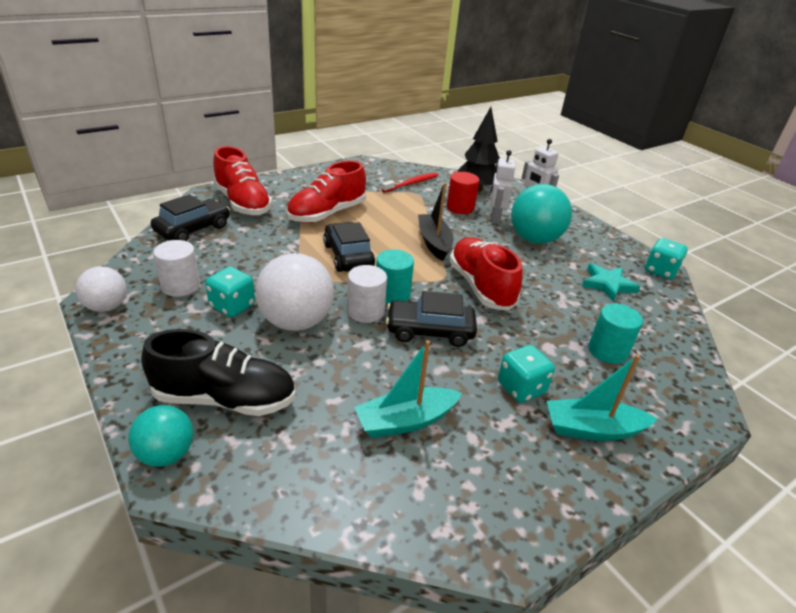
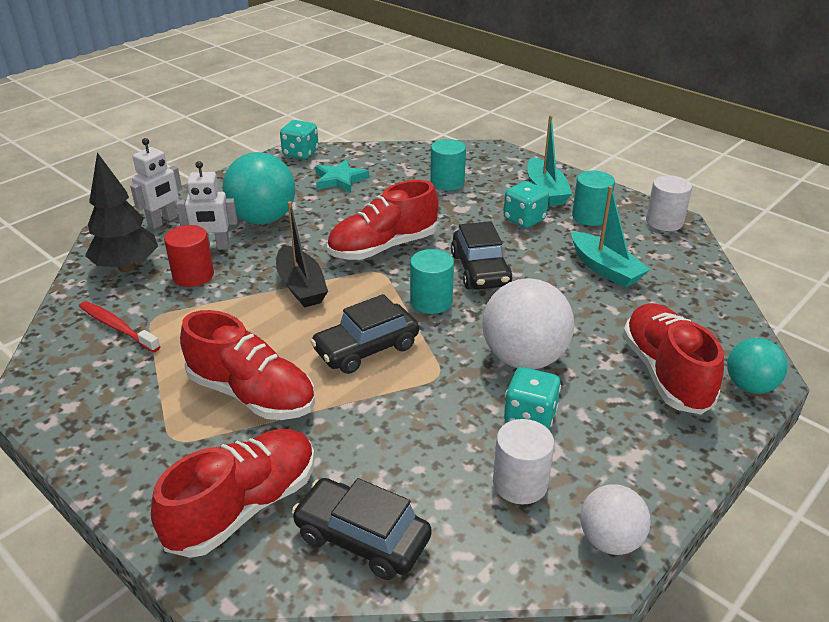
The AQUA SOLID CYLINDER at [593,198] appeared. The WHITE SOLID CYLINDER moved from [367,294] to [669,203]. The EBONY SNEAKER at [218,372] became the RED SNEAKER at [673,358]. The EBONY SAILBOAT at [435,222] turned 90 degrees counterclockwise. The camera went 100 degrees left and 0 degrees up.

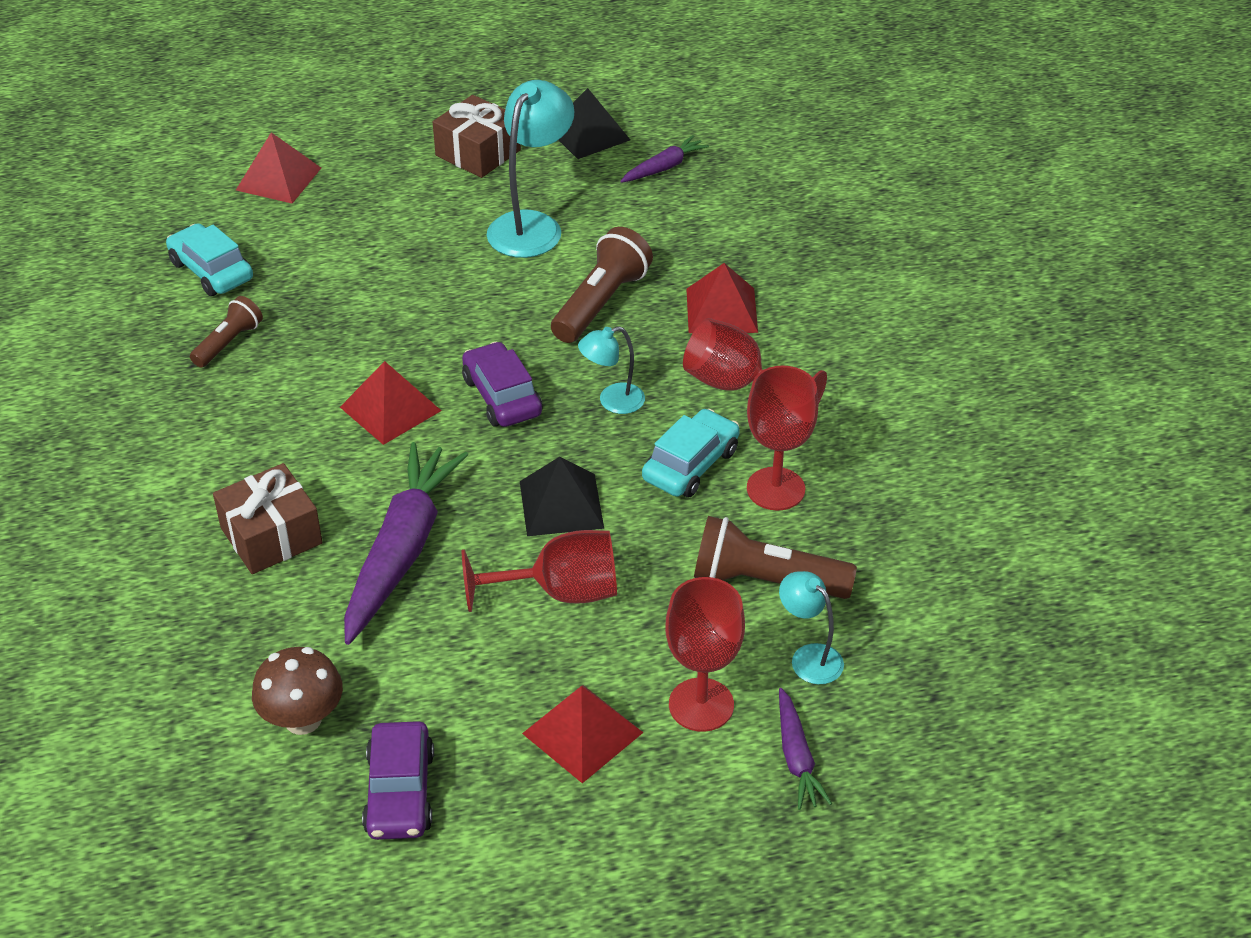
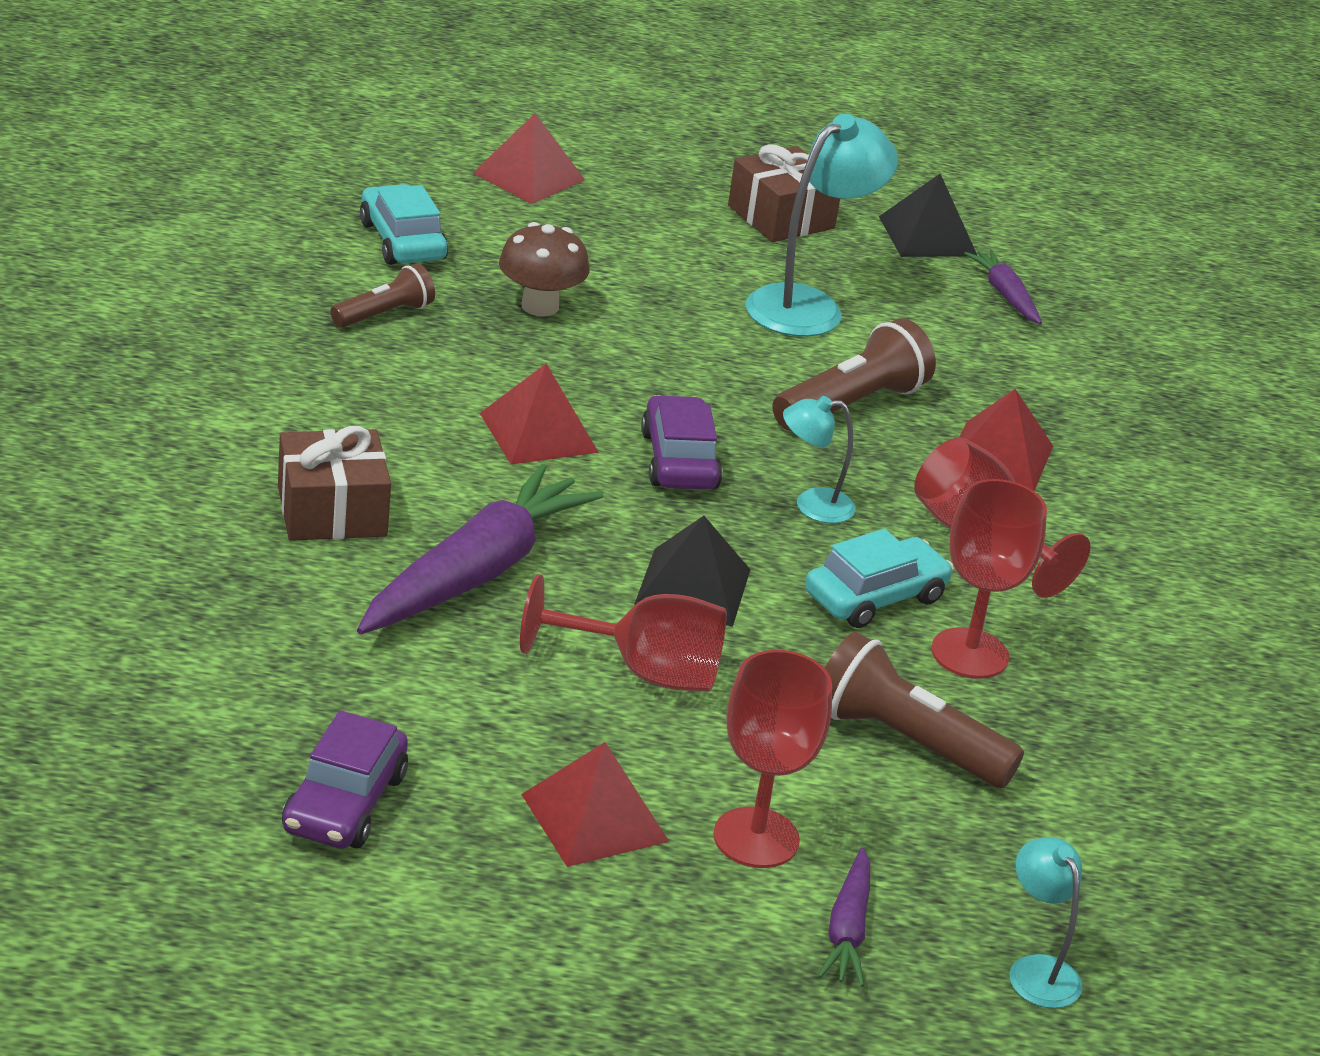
The DARK BROWN FUNGUS moved from [297,691] to [544,269]. The AQUA DESK LAMP moved from [811,627] to [1045,922]. The VIOLET ROOT VEGETABLE at [664,159] turned 90 degrees counterclockwise. The camera went 15 degrees right and 10 degrees down.

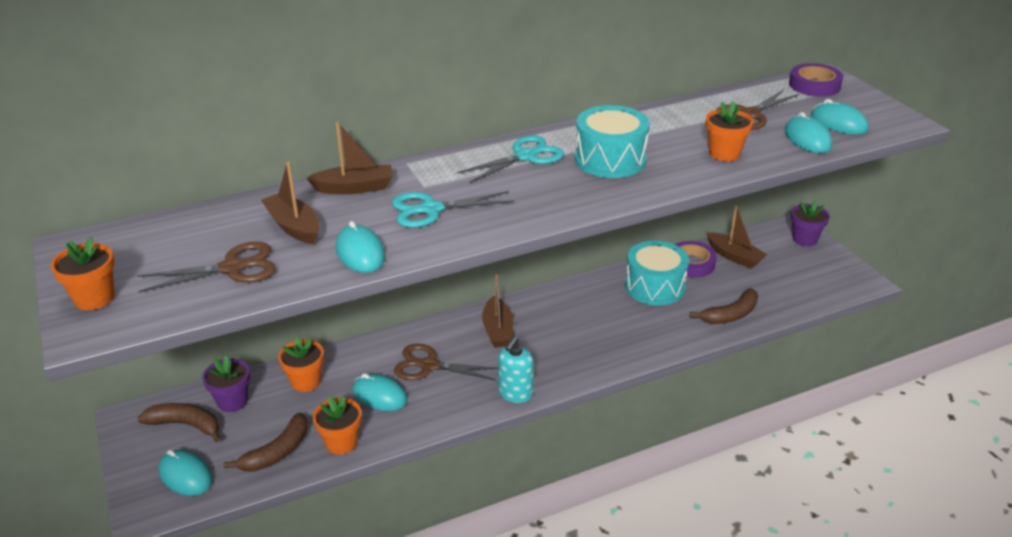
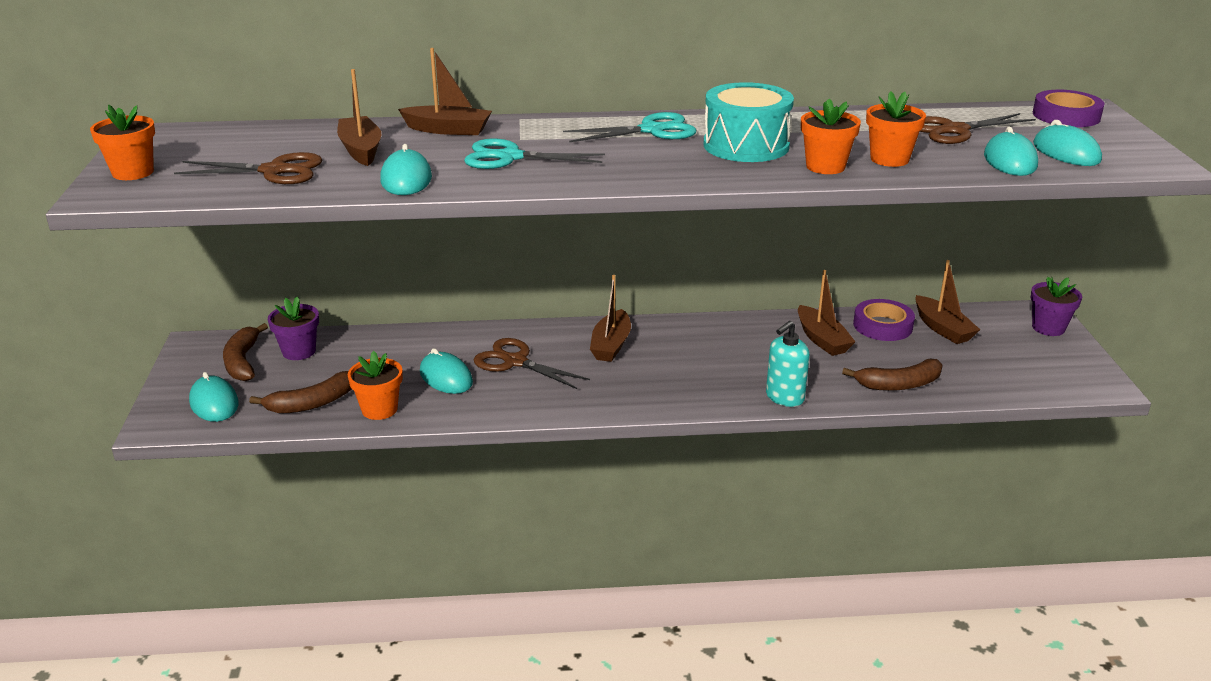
The ORANGE-COLOURED POTTED PLANT moved from [301,364] to [831,136]. The AQUA PUMP BOTTLE moved from [516,369] to [788,364]. The AQUA SNARE DRUM at [657,273] was replaced by the DARK BROWN SAILBOAT at [827,313]. The DARK BROWN BANANA at [179,423] turned 135 degrees counterclockwise. The camera went 20 degrees right and 5 degrees down.

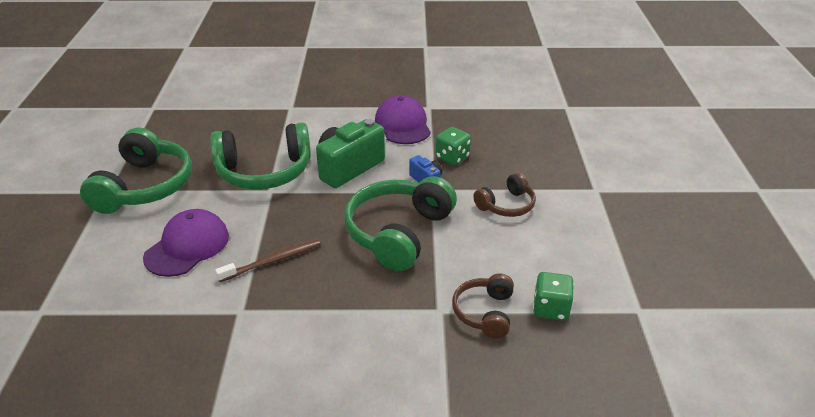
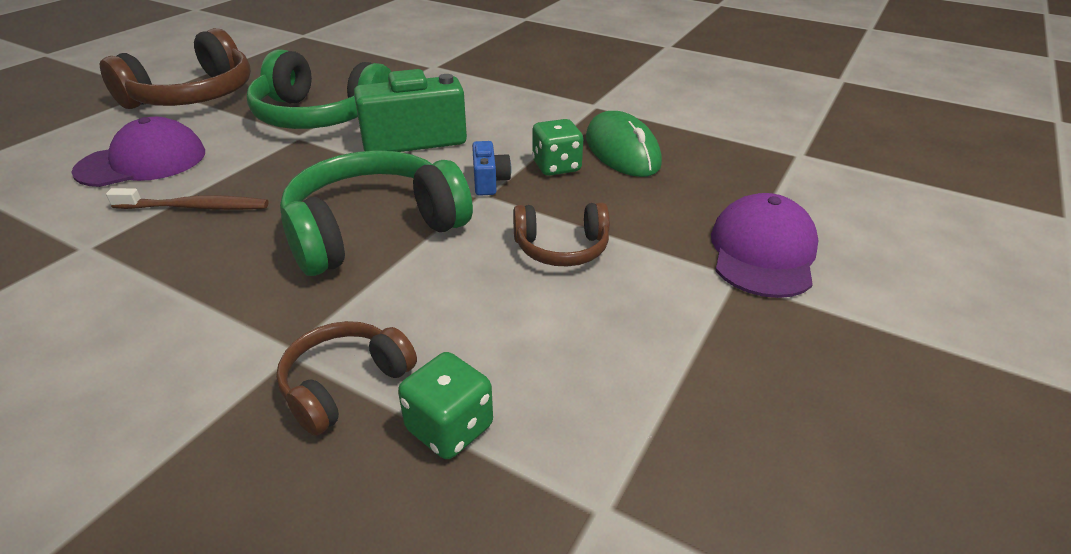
The LEAF-GREEN MOUSE at [624,144] appeared. The VIOLET PEAKED CAP moved from [403,119] to [765,245]. The LEAF-GREEN HEADPHONES at [136,170] became the DARK BROWN HEADPHONES at [175,68]. The camera went 30 degrees right and 0 degrees up.

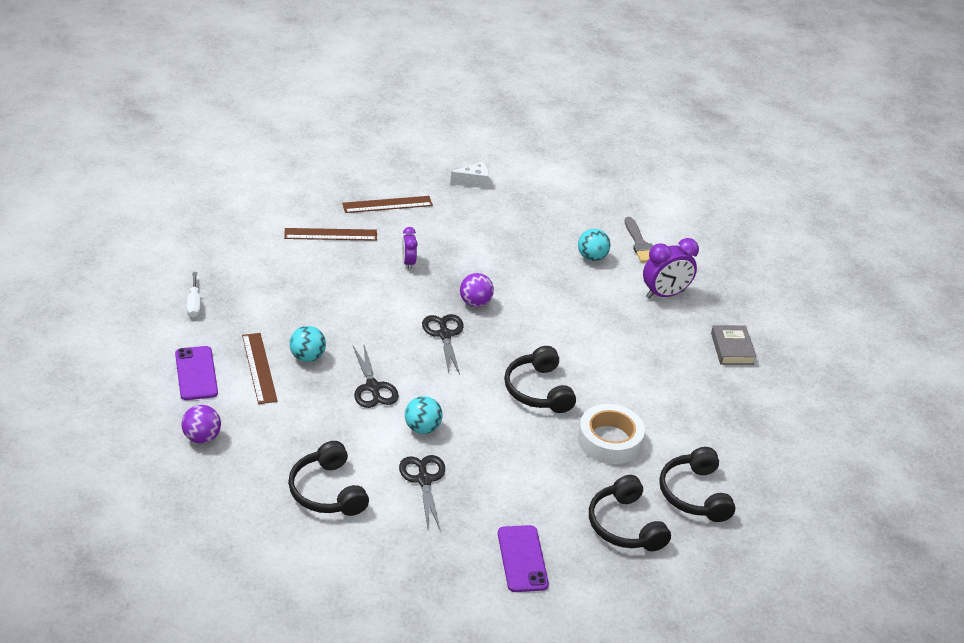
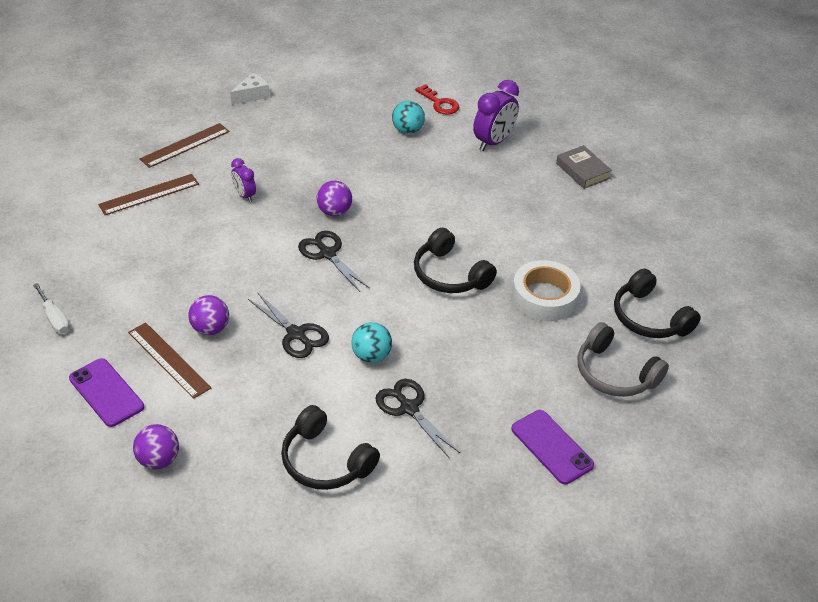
The ASH-GREY PAINT BRUSH at [639,239] was replaced by the RED LATCHKEY at [437,99]. The AQUA PLAY BALL at [308,344] became the VIOLET PLAY BALL at [208,315]. The EBONY HEADPHONES at [630,513] became the ASH-GREY HEADPHONES at [623,359]. The camera went 25 degrees left and 5 degrees up.

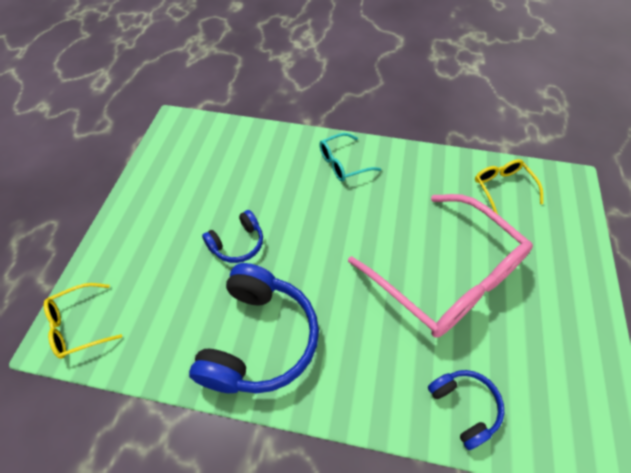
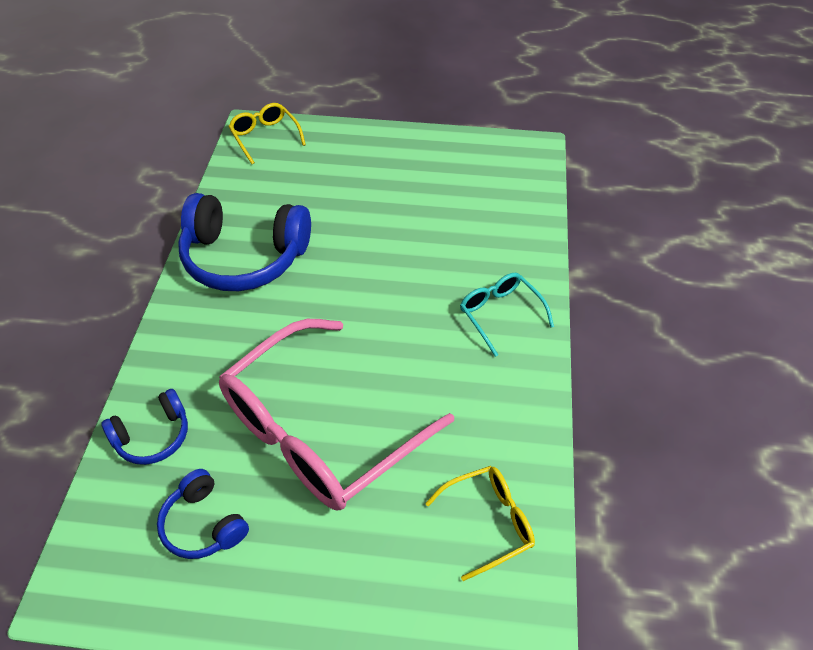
The COBALT HEADPHONES moved from [232,236] to [203,514]. The camera went 85 degrees right and 5 degrees down.

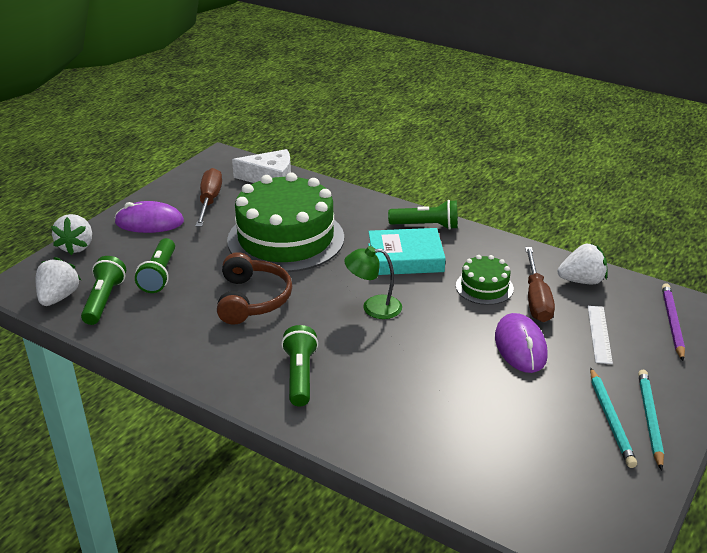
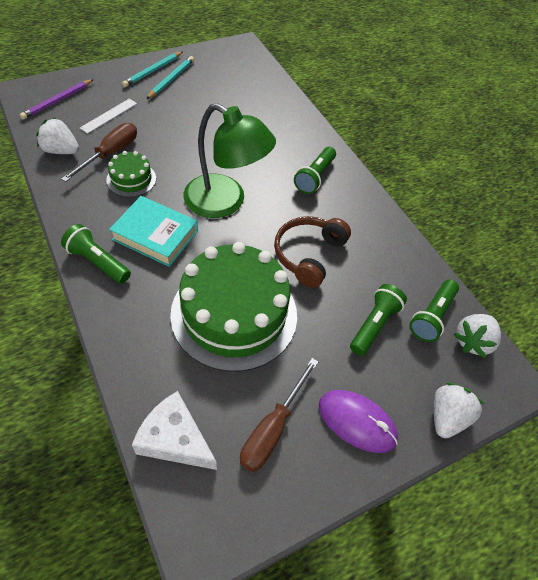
The VIOLET MOUSE at [521,343] disappeared. The LEAF-GREEN DESK LAMP at [373,282] changed to 1.88 times the size. The camera went 155 degrees left and 20 degrees up.

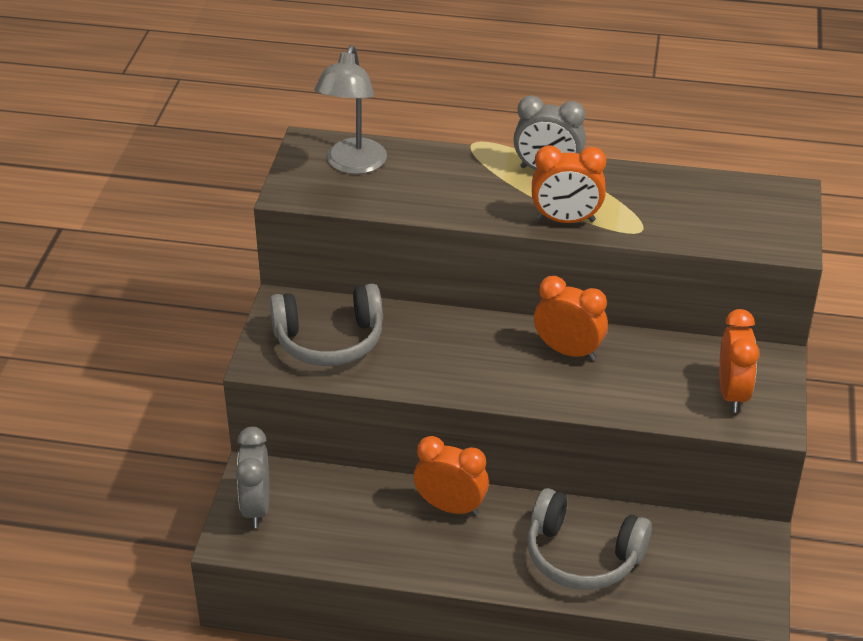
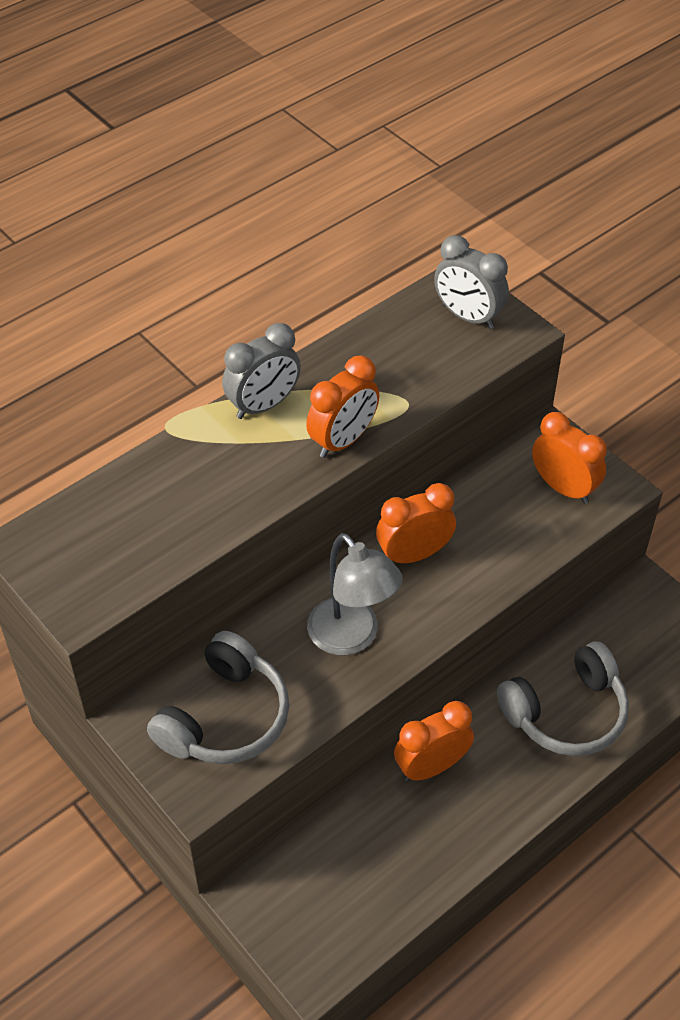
The ASH-GREY CLOCK moved from [252,477] to [471,282]. The ASH-GREY DESK LAMP moved from [350,109] to [355,594]. The camera went 50 degrees left and 10 degrees up.

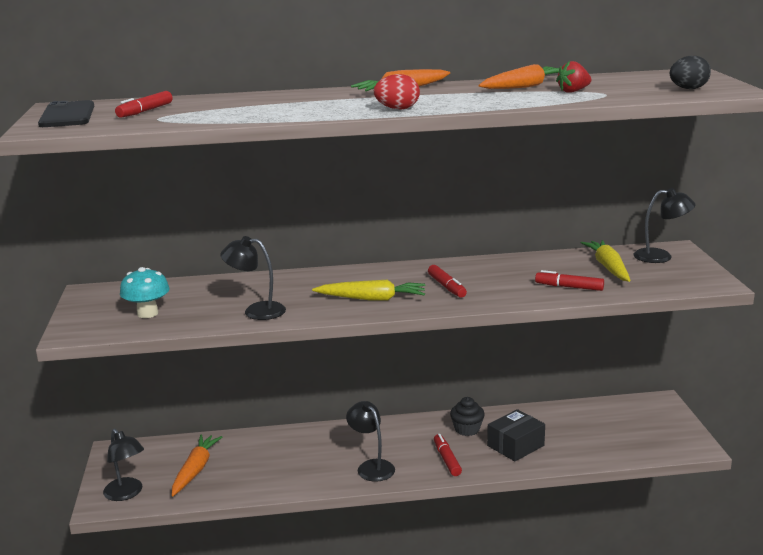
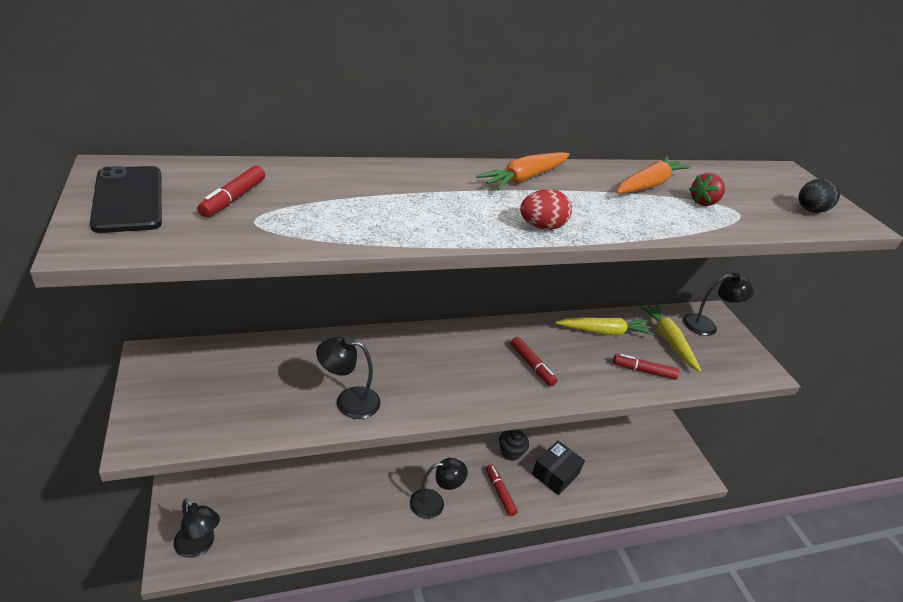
The AQUA FUNGUS at [145,292] disappeared. The ORANGE-COLOURED ROOT VEGETABLE at [197,465] disappeared. The GOLDEN ROOT VEGETABLE moved from [368,290] to [604,326]. The EBONY DESK LAMP at [370,441] turned 120 degrees clockwise. The camera went 15 degrees left and 15 degrees up.

